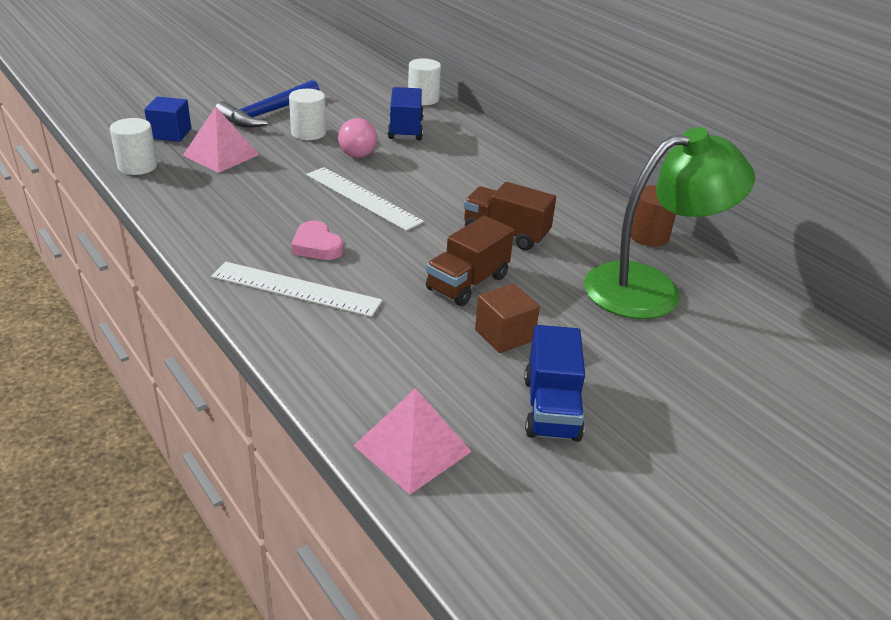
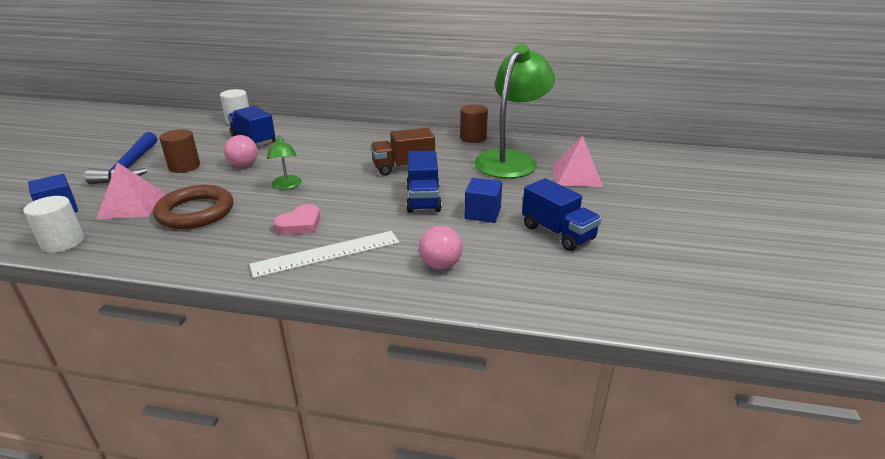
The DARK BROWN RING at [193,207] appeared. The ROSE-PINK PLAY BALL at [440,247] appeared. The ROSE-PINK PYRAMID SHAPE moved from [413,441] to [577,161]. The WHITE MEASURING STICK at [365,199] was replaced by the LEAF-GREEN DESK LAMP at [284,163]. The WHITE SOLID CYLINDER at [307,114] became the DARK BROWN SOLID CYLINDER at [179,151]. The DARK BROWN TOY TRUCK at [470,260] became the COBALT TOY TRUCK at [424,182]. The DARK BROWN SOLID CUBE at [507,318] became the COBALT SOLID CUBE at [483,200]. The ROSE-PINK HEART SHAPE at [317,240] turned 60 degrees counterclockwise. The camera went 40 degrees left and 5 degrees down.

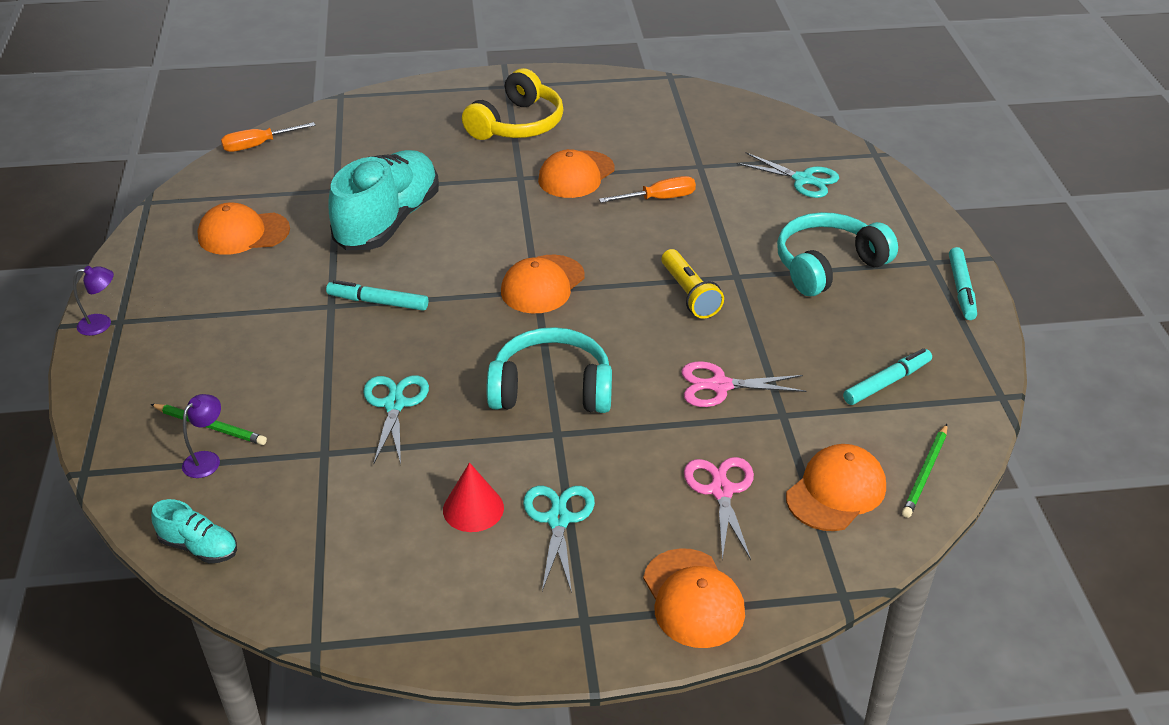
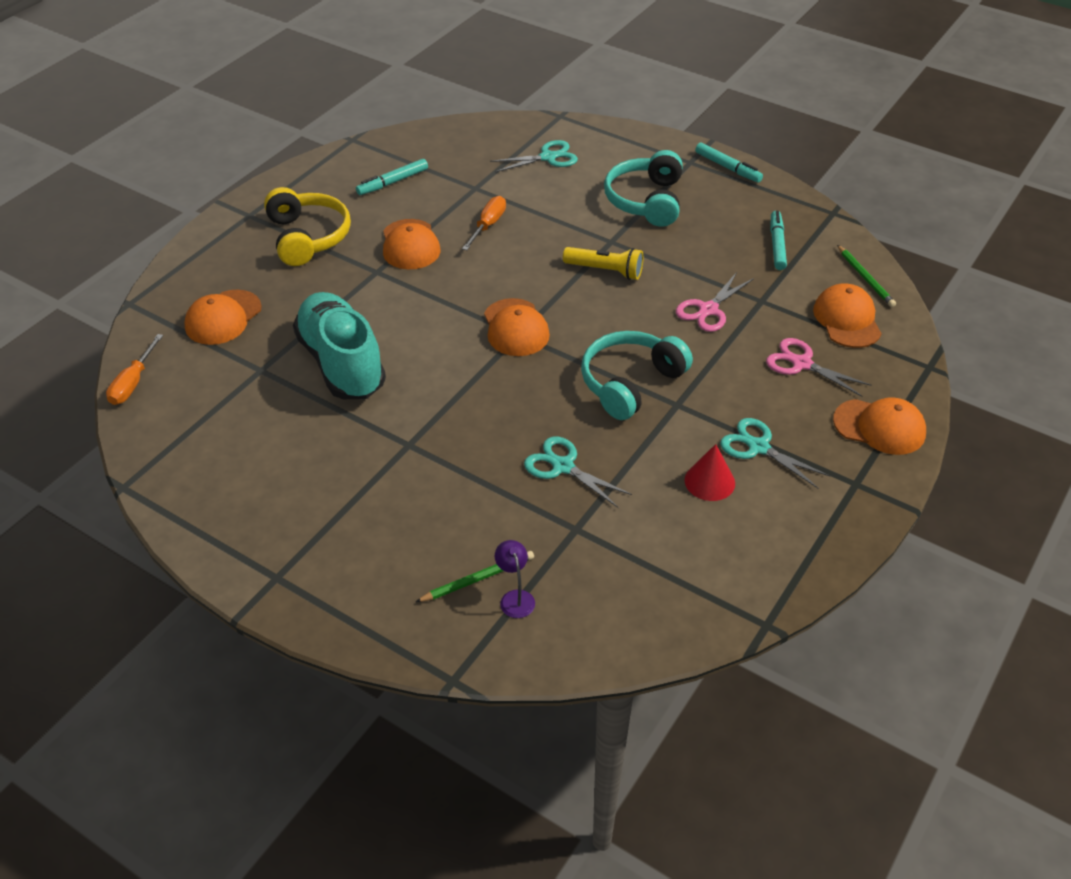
The VIOLET DESK LAMP at [93,301] disappeared. The AQUA SNEAKER at [194,531] disappeared. The ORANGE-COLOURED PEAKED CAP moved from [244,229] to [223,317]. The AQUA MARKER PEN moved from [377,295] to [392,177]. The camera went 50 degrees left and 5 degrees up.

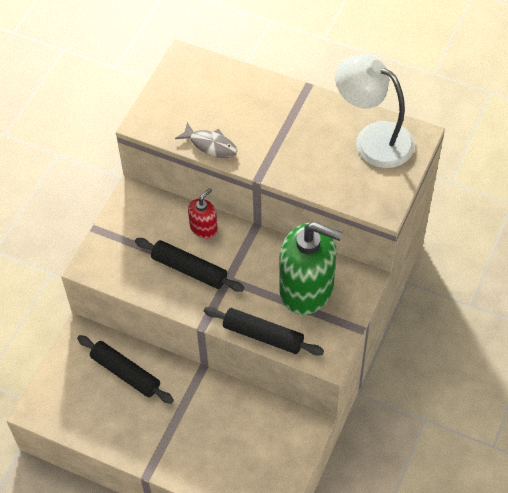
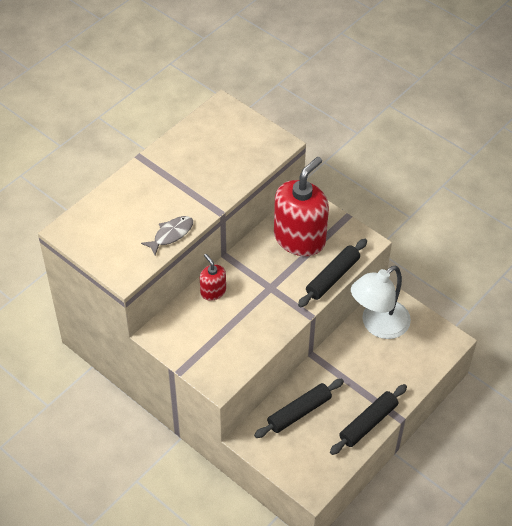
The EBONY PASTRY ROLLER moved from [189,265] to [368,419]. The WHITE DESK LAMP moved from [375,111] to [381,302]. The LEAF-GREEN PUMP BOTTLE at [311,268] became the RED PUMP BOTTLE at [301,206]. The camera went 75 degrees left and 5 degrees down.

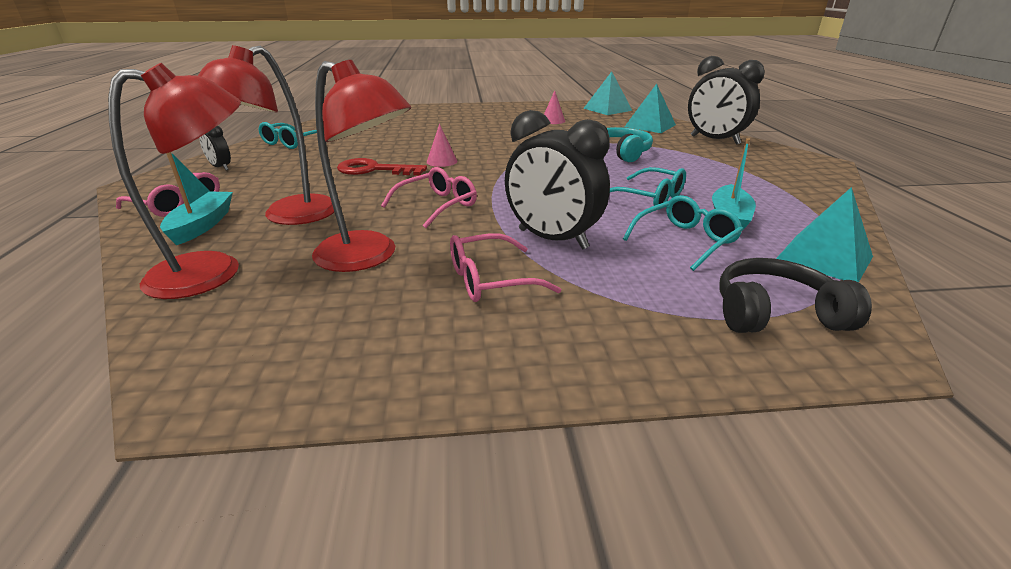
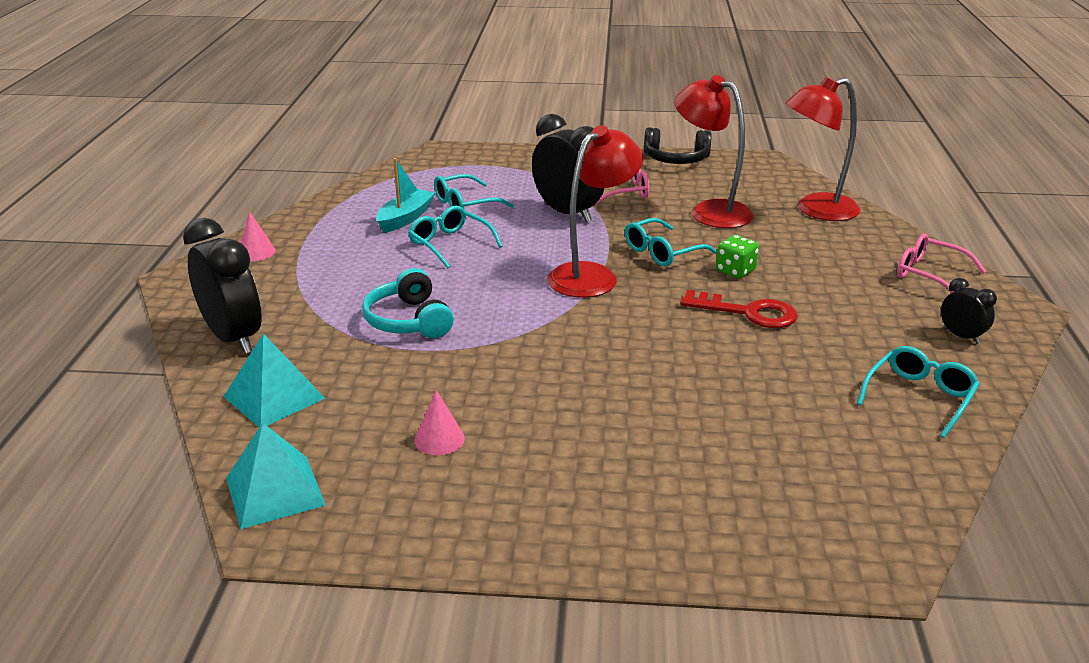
The AQUA SAILBOAT at [196,198] disappeared. The AQUA PYRAMID SHAPE at [824,234] disappeared. The LEAF-GREEN DIE at [737,256] appeared. The RED DESK LAMP moved from [266,135] to [595,211]. The ROSE-PINK CONE SHAPE moved from [442,145] to [258,236]. The EBONY HEADPHONES moved from [795,295] to [678,145]. The ROSE-PINK EYEGLASSES at [429,197] became the AQUA EYEGLASSES at [671,242]. The camera went 170 degrees left and 0 degrees up.

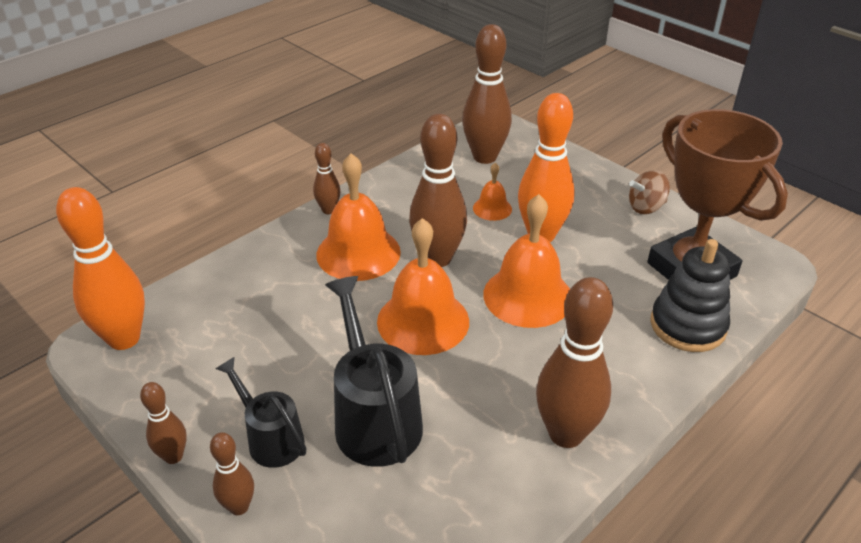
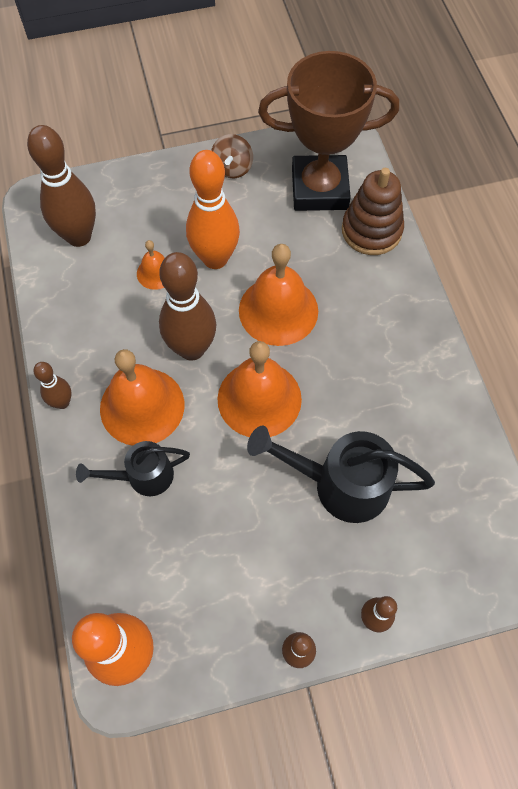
The DARK BROWN BOWLING PIN at [574,362] disappeared. The EBONY SPRINKLING CAN moved from [261,412] to [133,468]. The EBONY STACKING RINGS at [690,295] became the DARK BROWN STACKING RINGS at [373,211]. The camera went 60 degrees left and 25 degrees up.

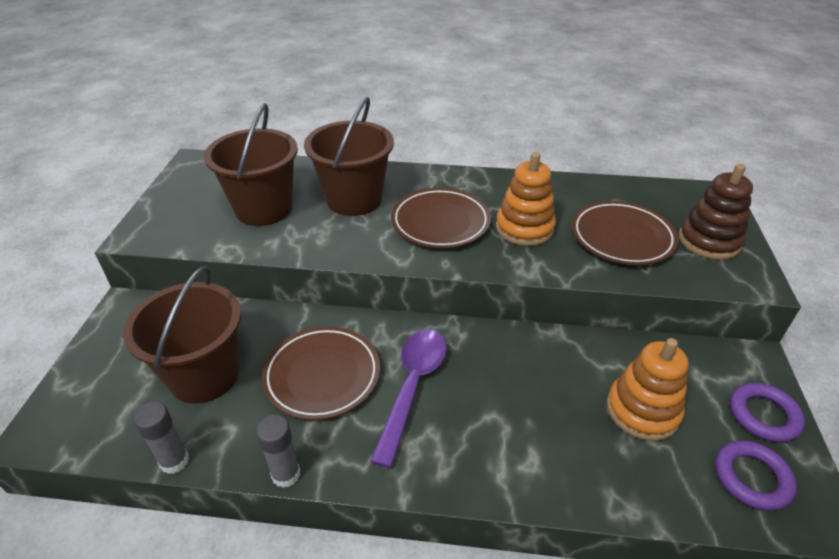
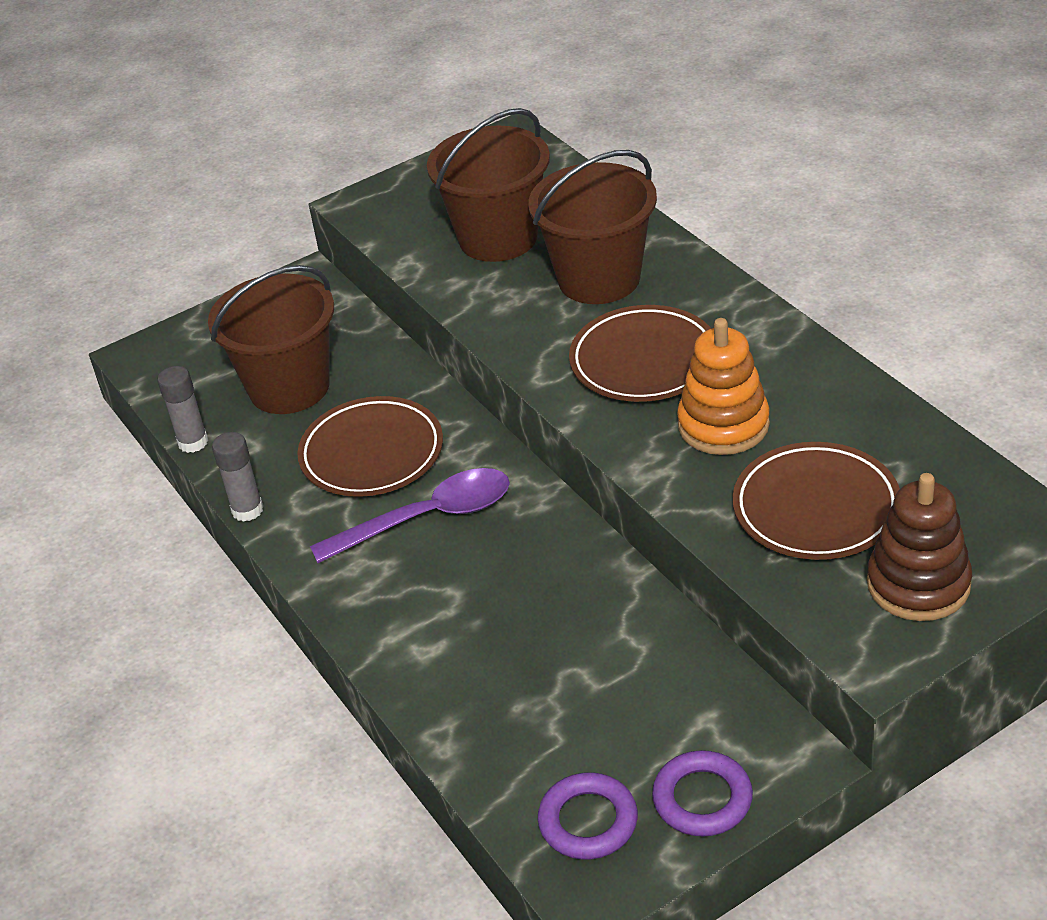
The ORANGE-COLOURED STACKING RINGS at [647,389] disappeared. The camera went 55 degrees right and 0 degrees up.

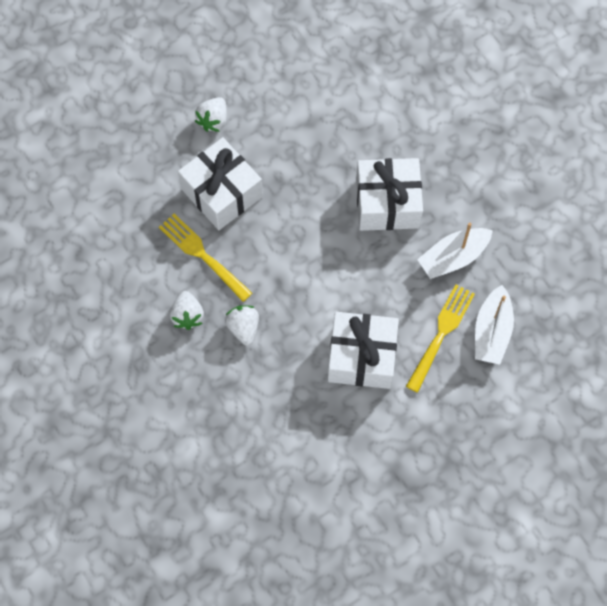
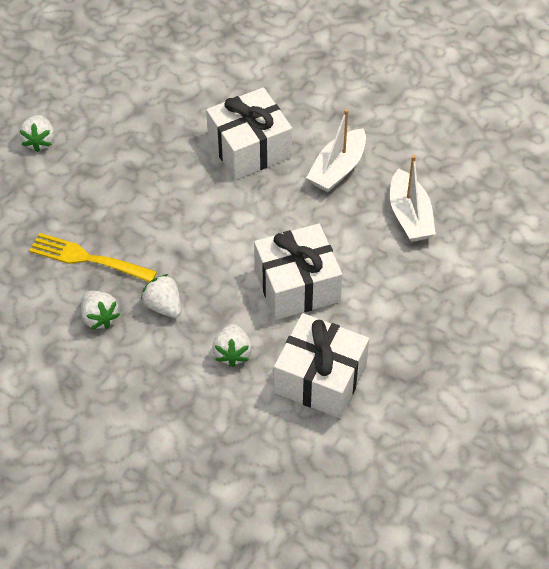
The GOLDEN DINNER FORK at [440,338] disappeared. The WHITE BERRY at [232,345] appeared. The WHITE PRESENT moved from [220,183] to [321,365]. The camera went 25 degrees left and 15 degrees down.

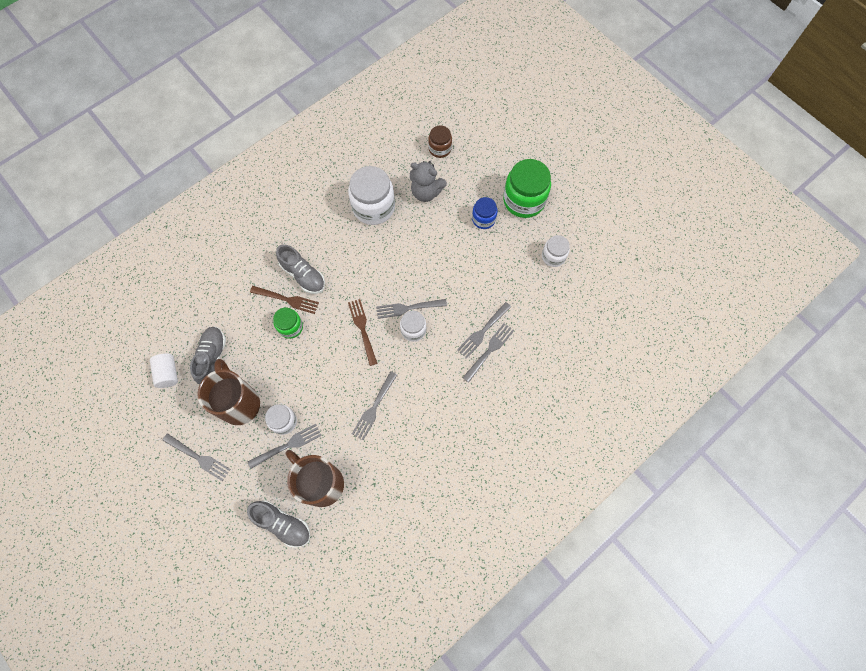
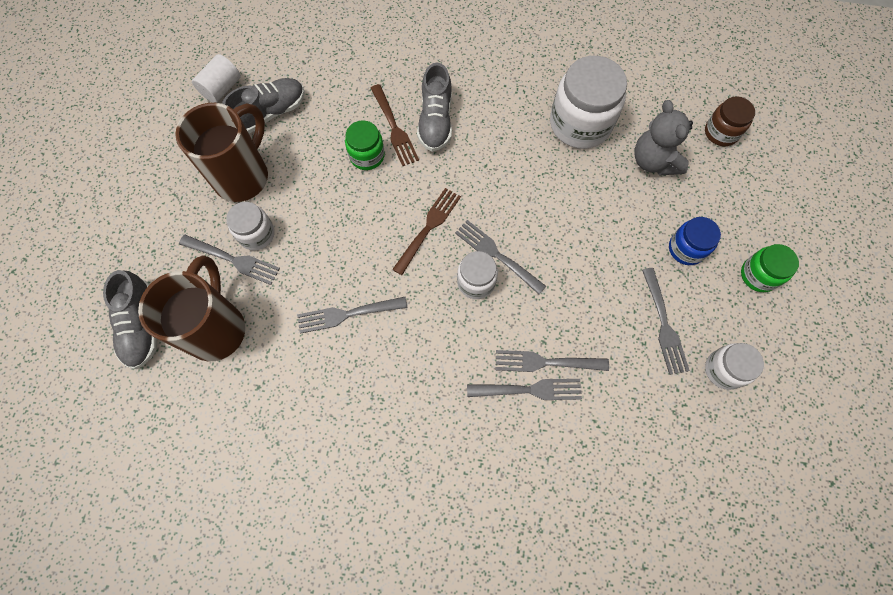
The ASH-GREY DINNER FORK moved from [196,457] to [666,321]. The LEAF-GREEN JAM JAR at [527,188] changed to 0.56 times the size. The camera went 50 degrees right and 0 degrees up.

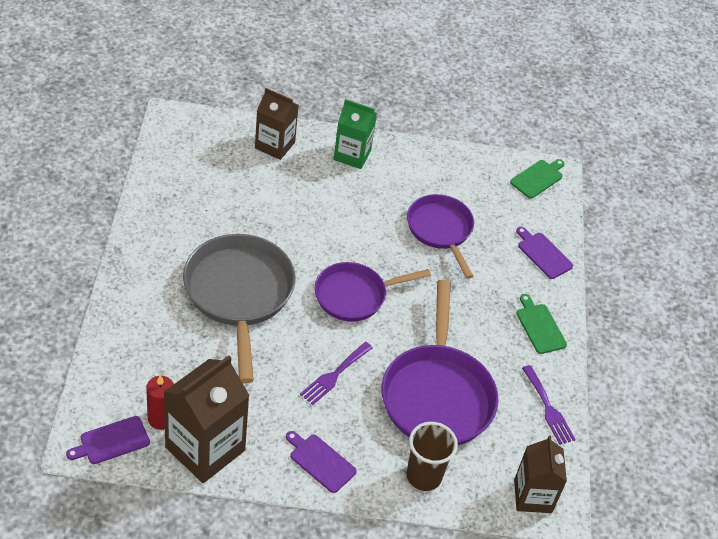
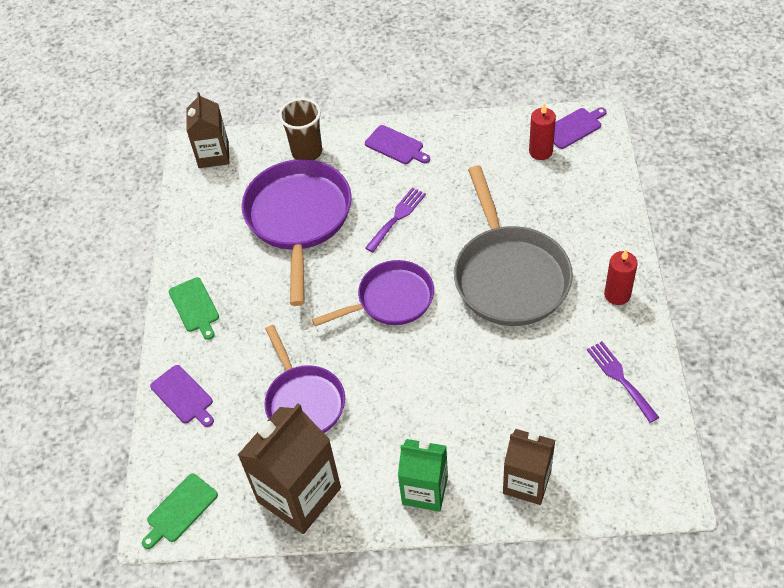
The RED CANDLE at [621,277] appeared. The DARK BROWN CARTON moved from [207,419] to [289,469]. The VIOLET DINNER FORK moved from [549,405] to [623,382]. The camera went 175 degrees left and 5 degrees up.

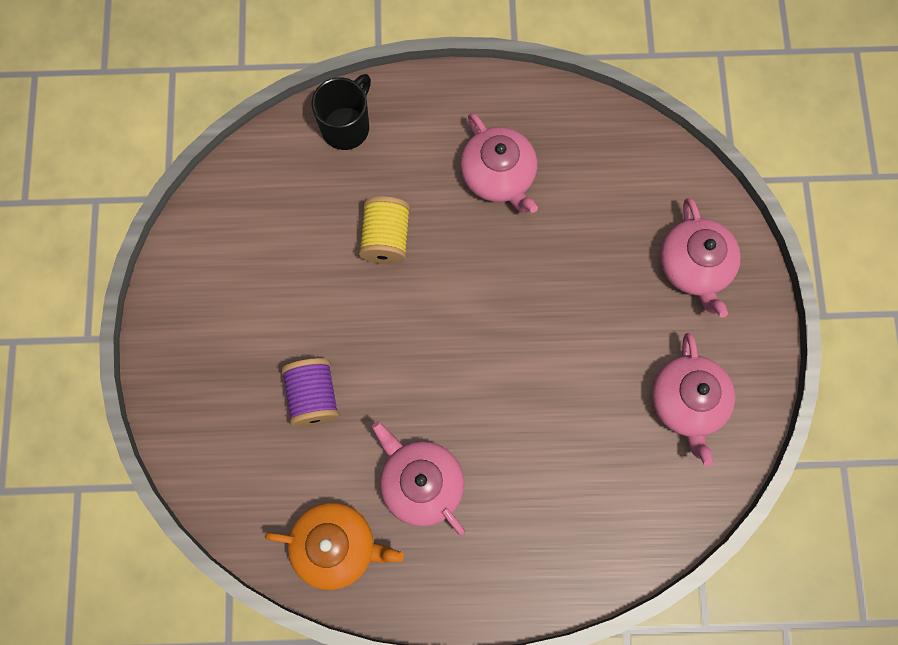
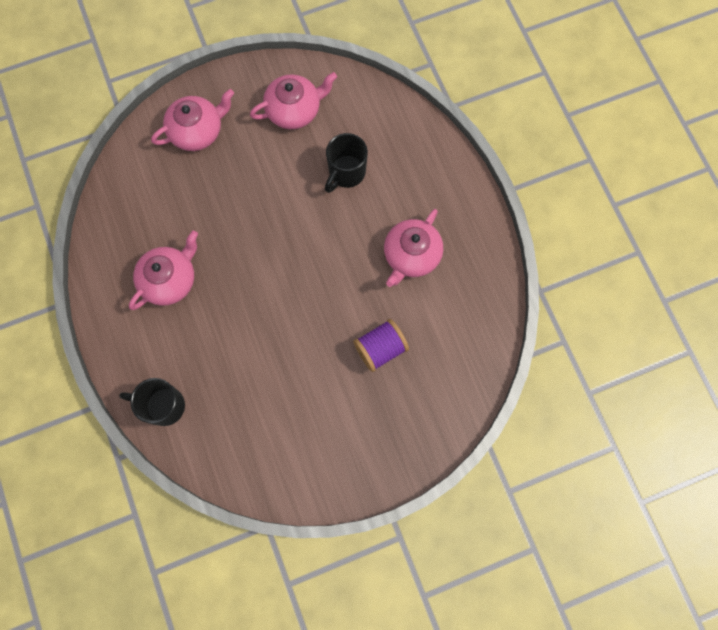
The ORANGE-COLOURED CHINA TEAPOT at [334,546] disappeared. The GOLDEN SPOOL at [384,230] disappeared. The EBONY TEA MUG at [346,163] appeared. The camera went 110 degrees left and 0 degrees up.

